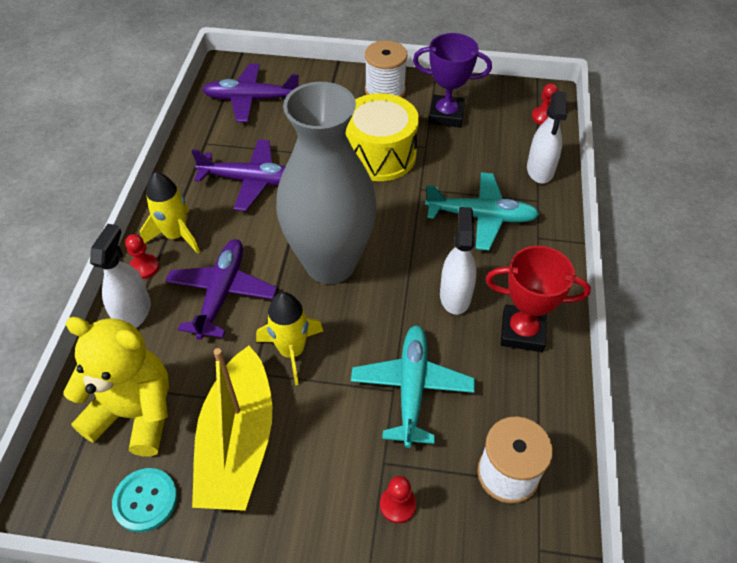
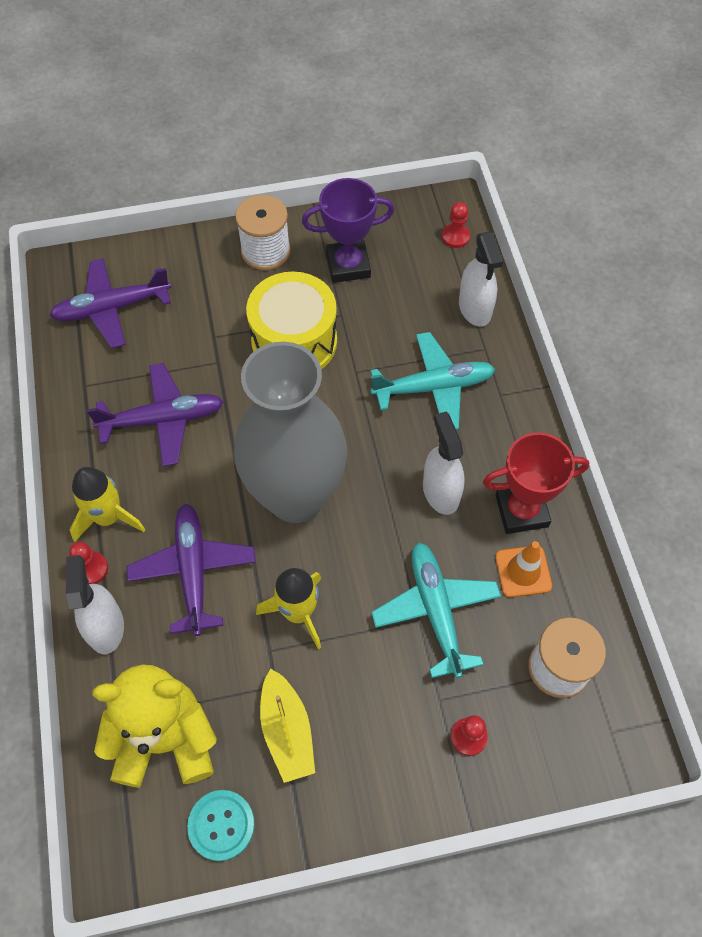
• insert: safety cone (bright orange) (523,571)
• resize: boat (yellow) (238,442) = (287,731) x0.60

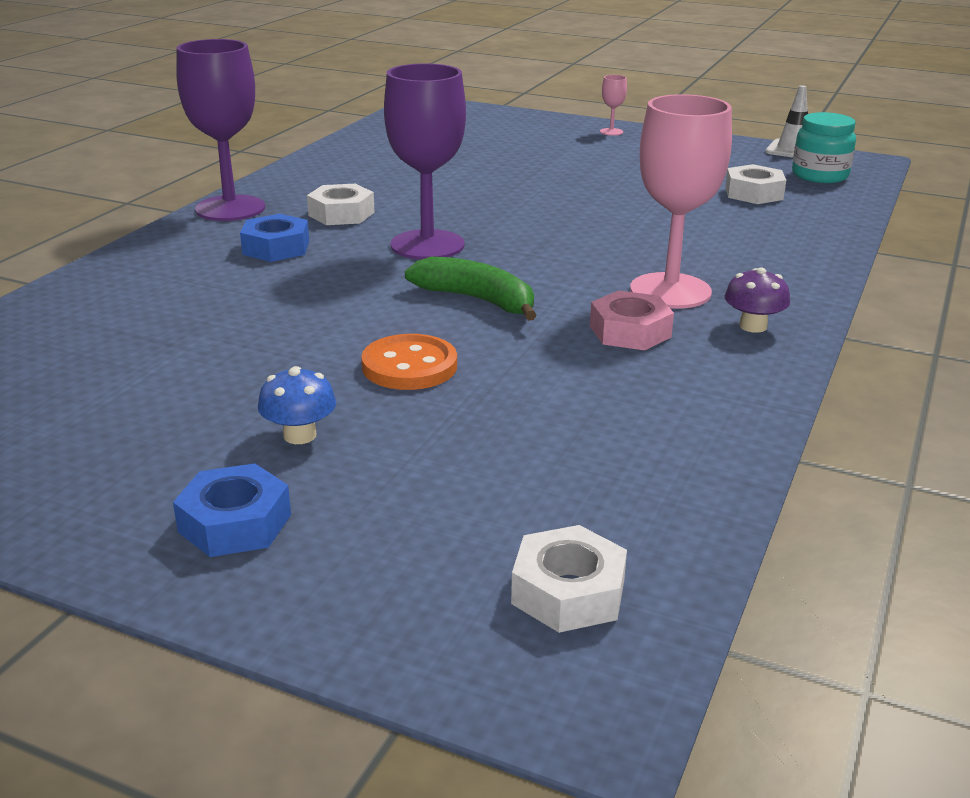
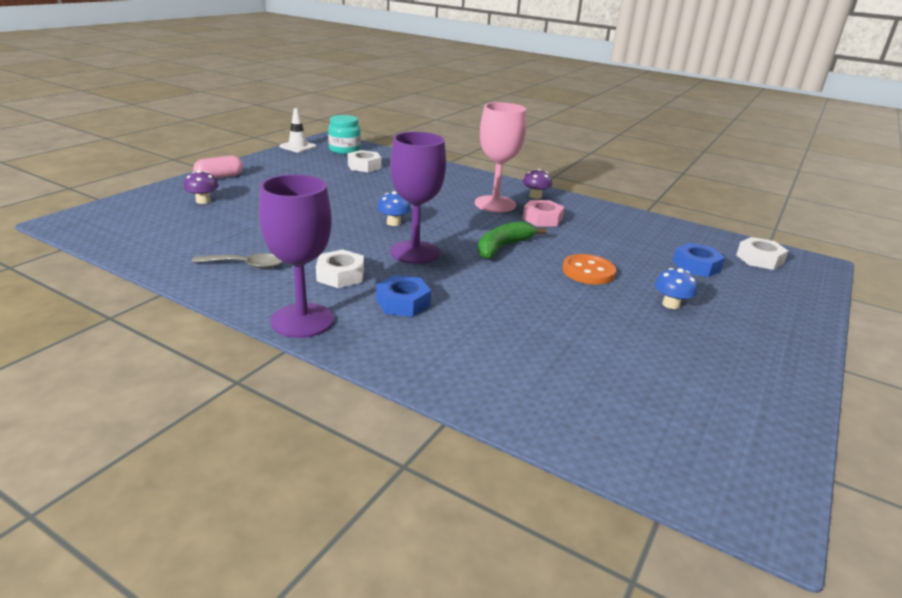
• insert: mushroom (violet) (203,201)
• insert: tablespoon (gray) (245,265)
• insert: mushroom (blue) (393,223)
• move: hex nut (blue) (235,523) to (696,266)
• replace: wine glass (pink) (611,132) to pill shape (pink) (219,177)

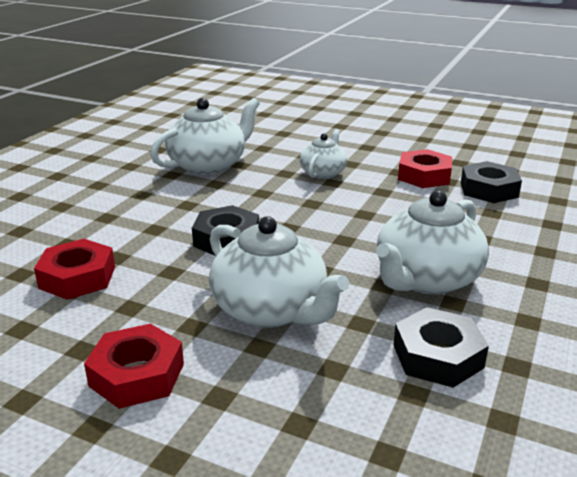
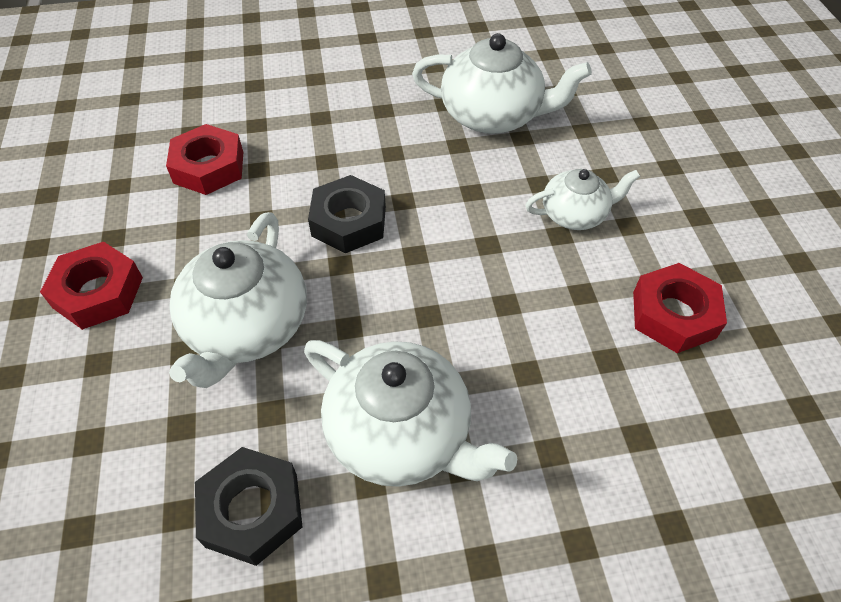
• delete: hex nut (jet-black) (488,189)
• rotate: china teapot (white) (426,279) = (401,433) 150 degrees counterclockwise

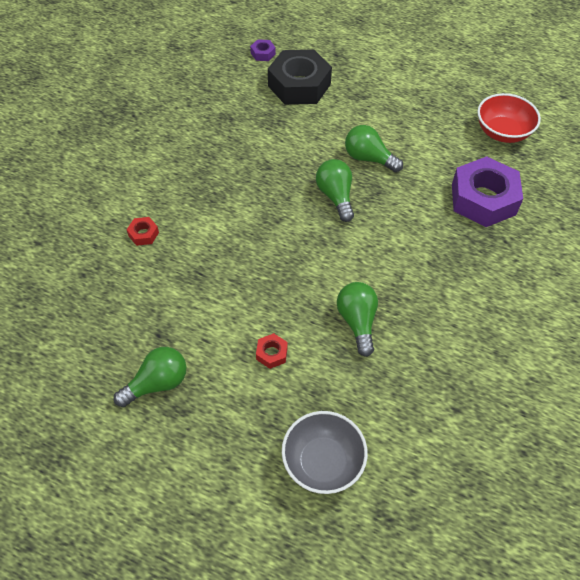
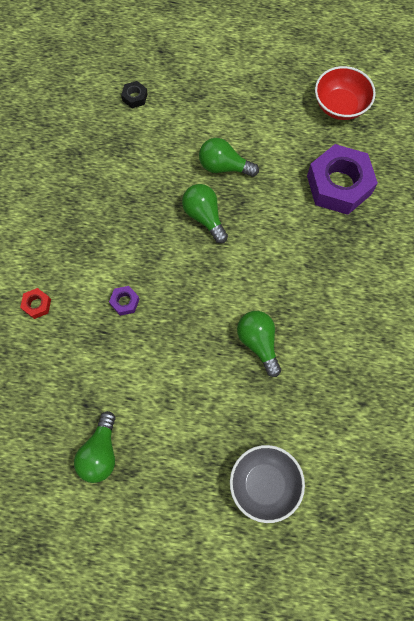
• delete: hex nut (scarlet) (272,353)
• move: hex nut (violet) (263,53) to (125,302)
• rotate: light bulb (green) (157,383) = (100,453) 150 degrees clockwise
• resize: hex nut (jet-black) (299,85) = (135,97) x0.41

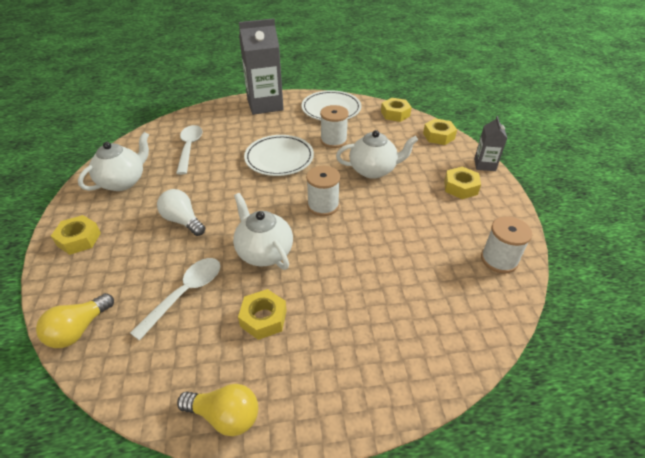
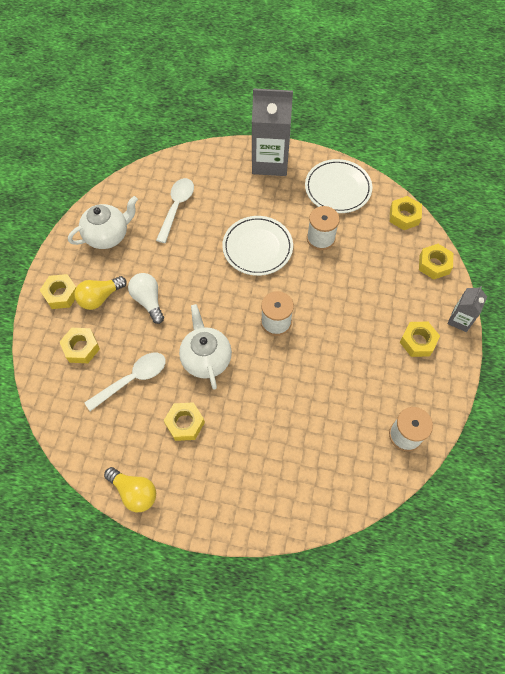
• delete: china teapot (white) (373,170)
• insert: hex nut (yellow) (81,348)
• move: light bulb (yellow) (79,330) to (100,298)

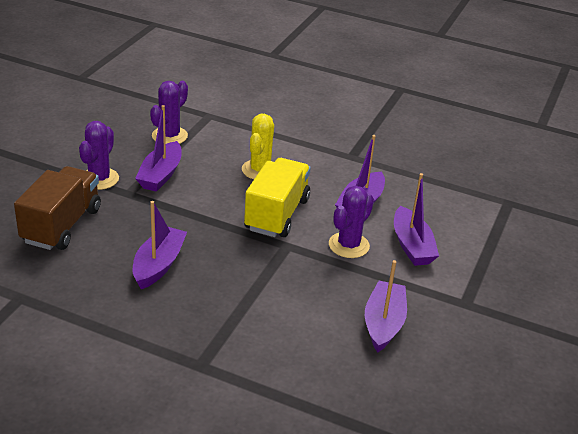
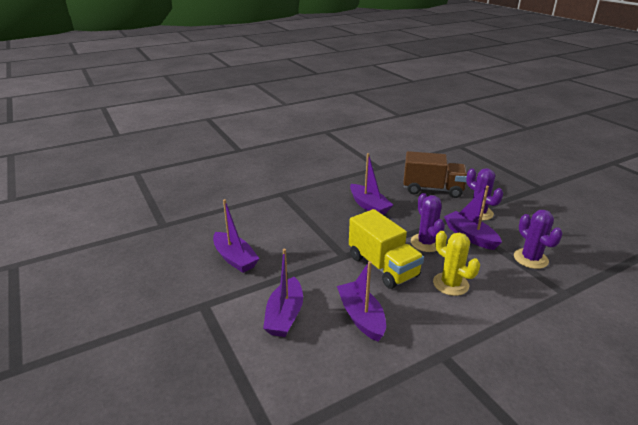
• move: cactus (violet) (349,245) to (426,243)
• rotate: lorry (brown) (61,225) = (432,189) 45 degrees counterclockwise
• rotate: boat (violet) (412,246) = (285,315) 105 degrees counterclockwise

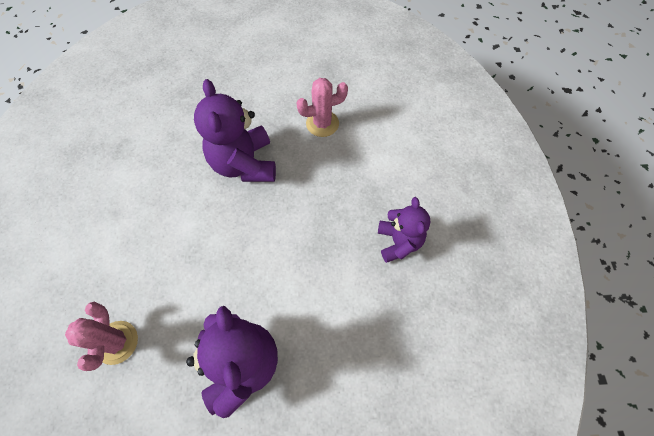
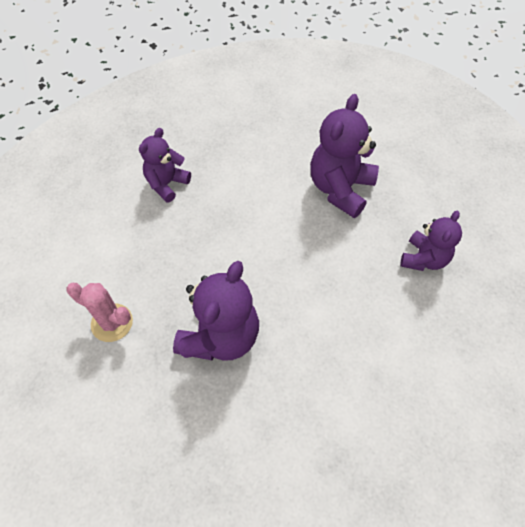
• replace: cactus (pink) (117,342) to stuffed bear (violet) (423,259)

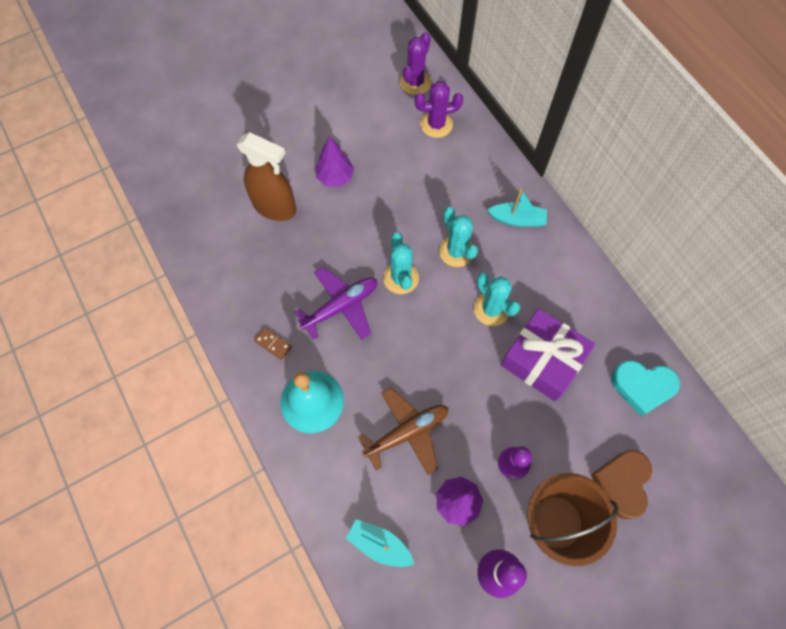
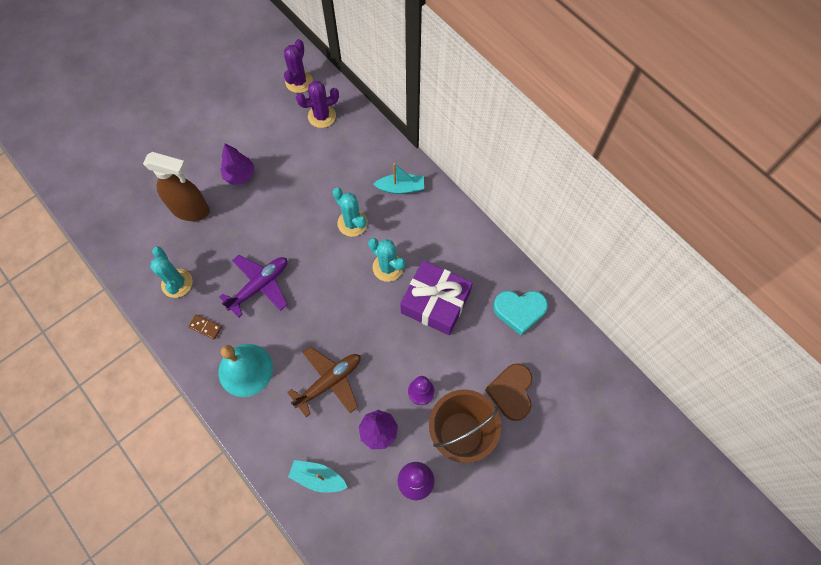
• move: cactus (aqua) (401,278) to (177,283)

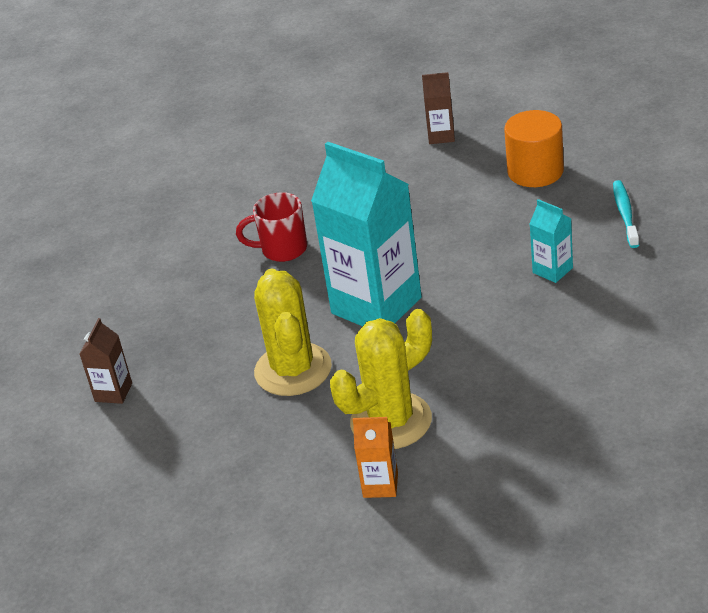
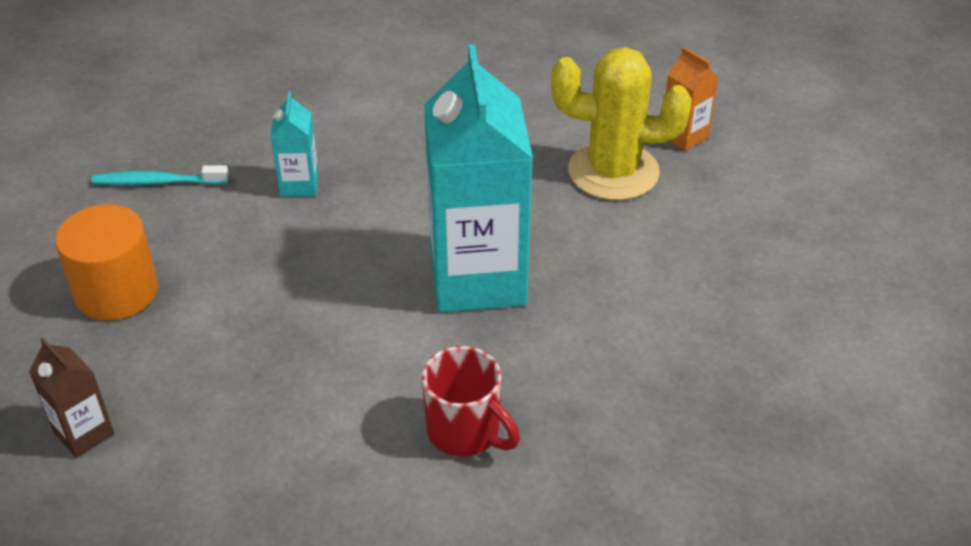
• delete: carton (brown) (113,392)
• delete: cactus (yellow) (293,370)
• rotate: tooth brush (aqua) (625,214) = (157,182) 45 degrees clockwise

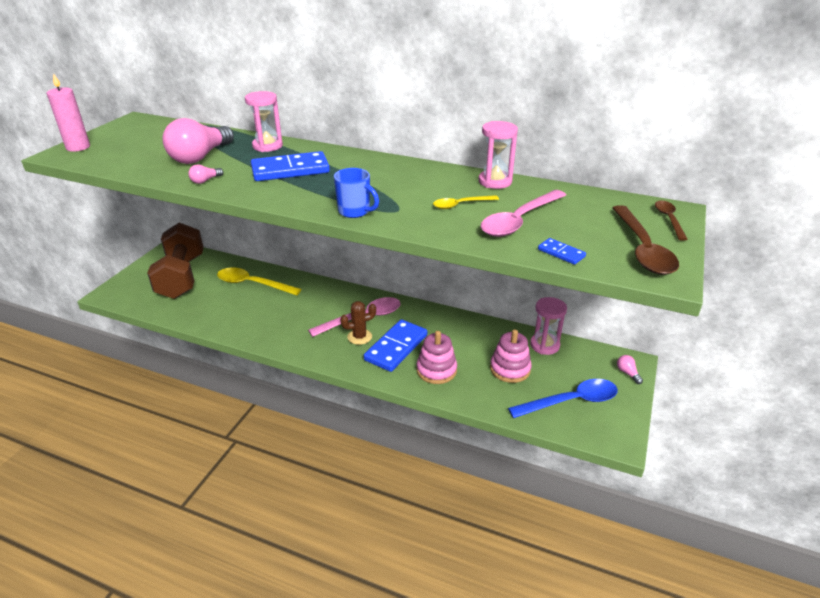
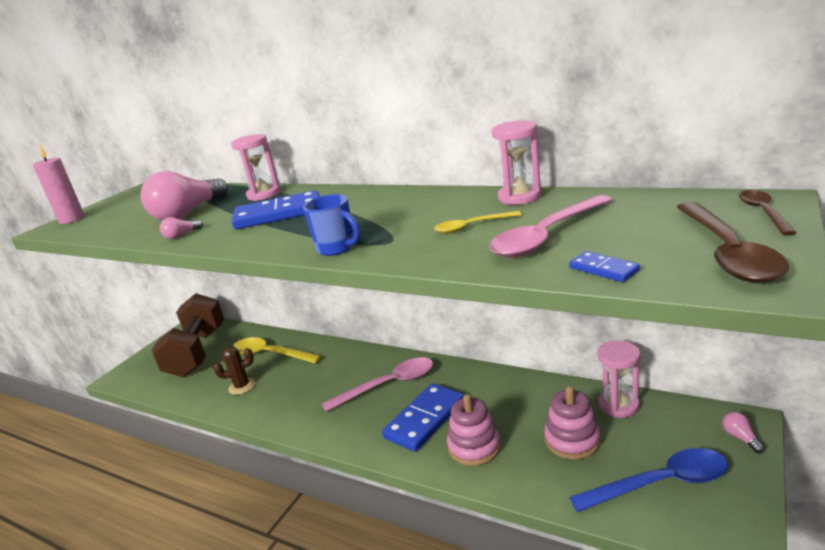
• move: cactus (brown) (359,337) to (242,386)

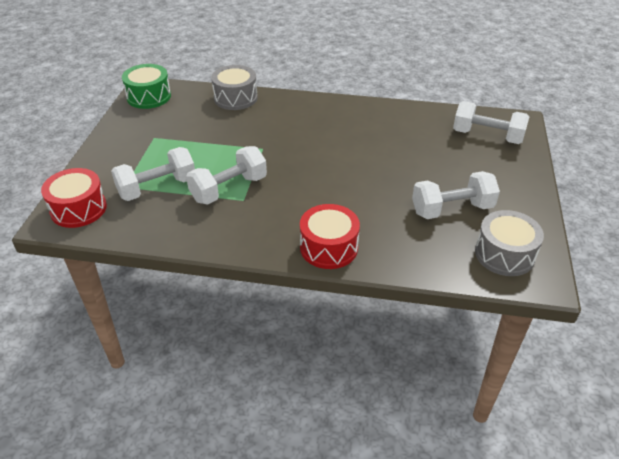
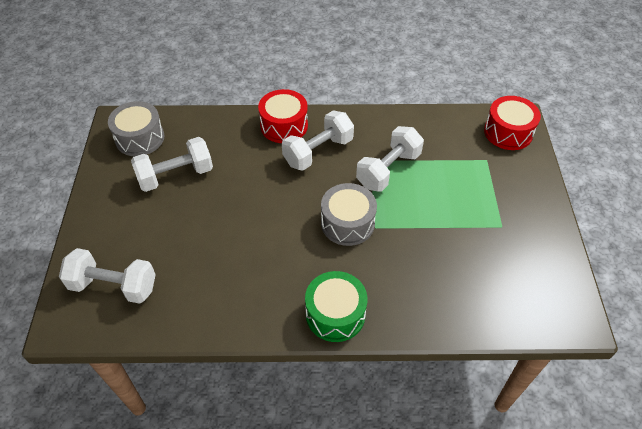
• move: dumbbell (white) (157,187) to (318,152)
• move: toy drum (green) (149,96) to (335,314)
• move: toy drum (gray) (235,98) to (347,223)

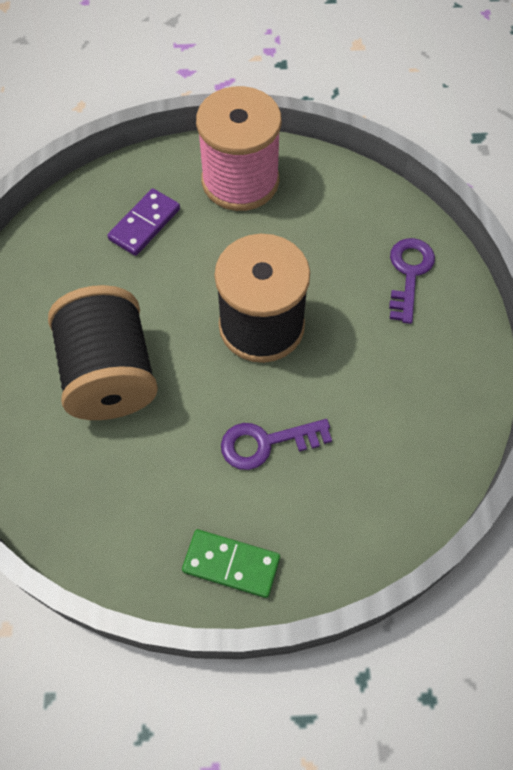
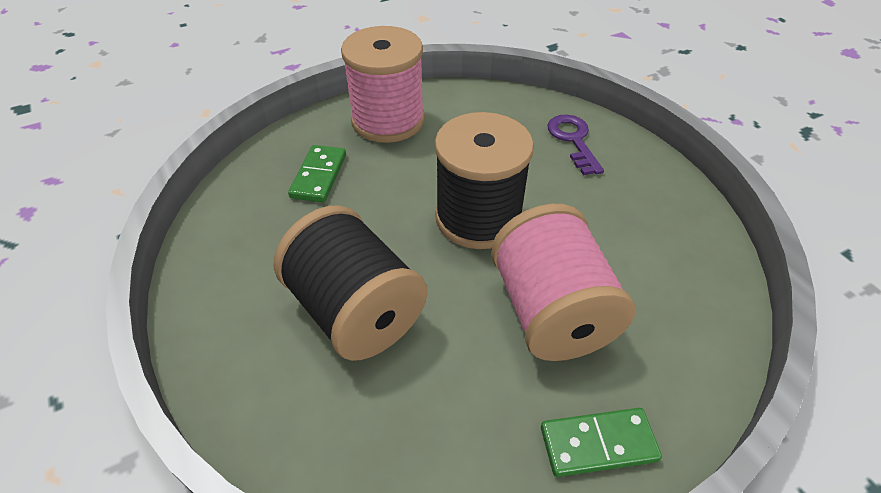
• replace: door key (violet) (266,443) to bobbin (pink) (551,312)
• recolor: domino piece (violet) (145,224) to domino piece (green) (319,176)

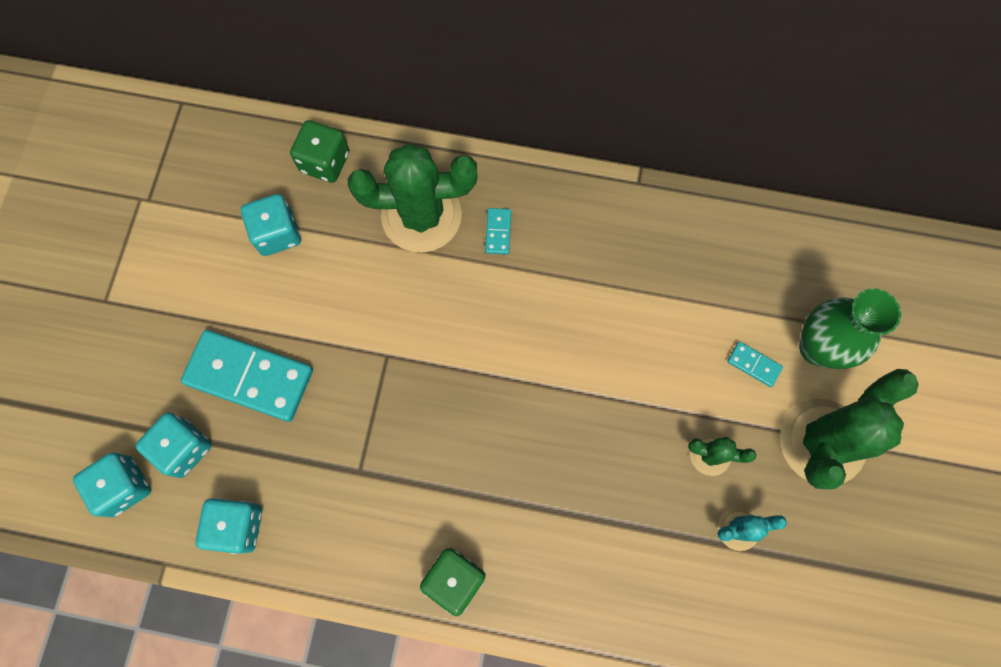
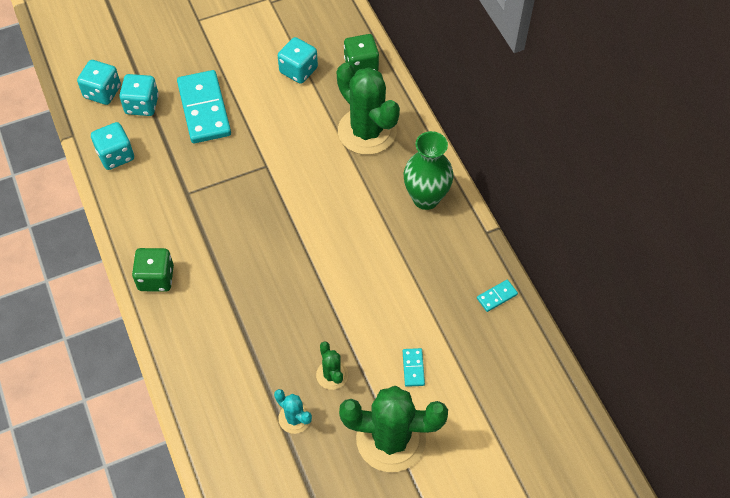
• move: domino piece (aqua) (498,232) to (497,296)
• move: flower vase (green) (817,347) to (426,198)

